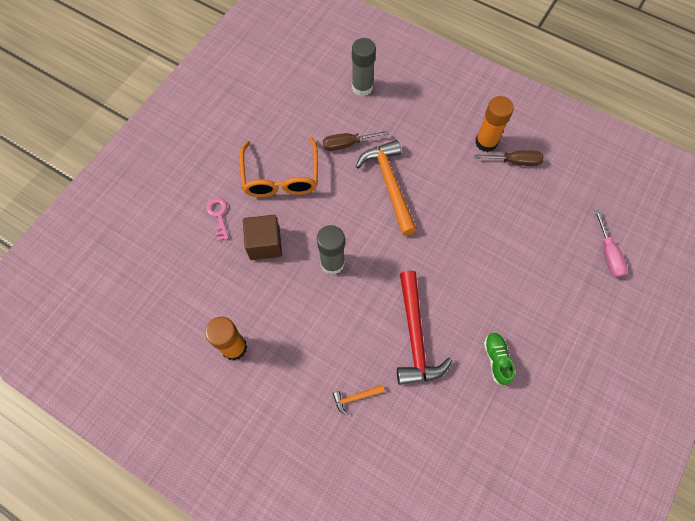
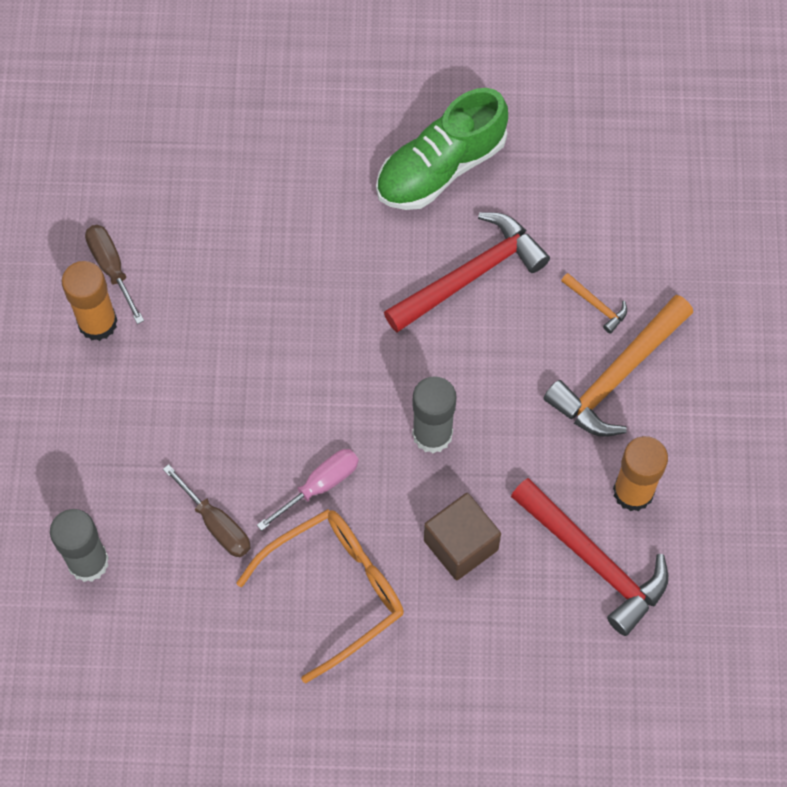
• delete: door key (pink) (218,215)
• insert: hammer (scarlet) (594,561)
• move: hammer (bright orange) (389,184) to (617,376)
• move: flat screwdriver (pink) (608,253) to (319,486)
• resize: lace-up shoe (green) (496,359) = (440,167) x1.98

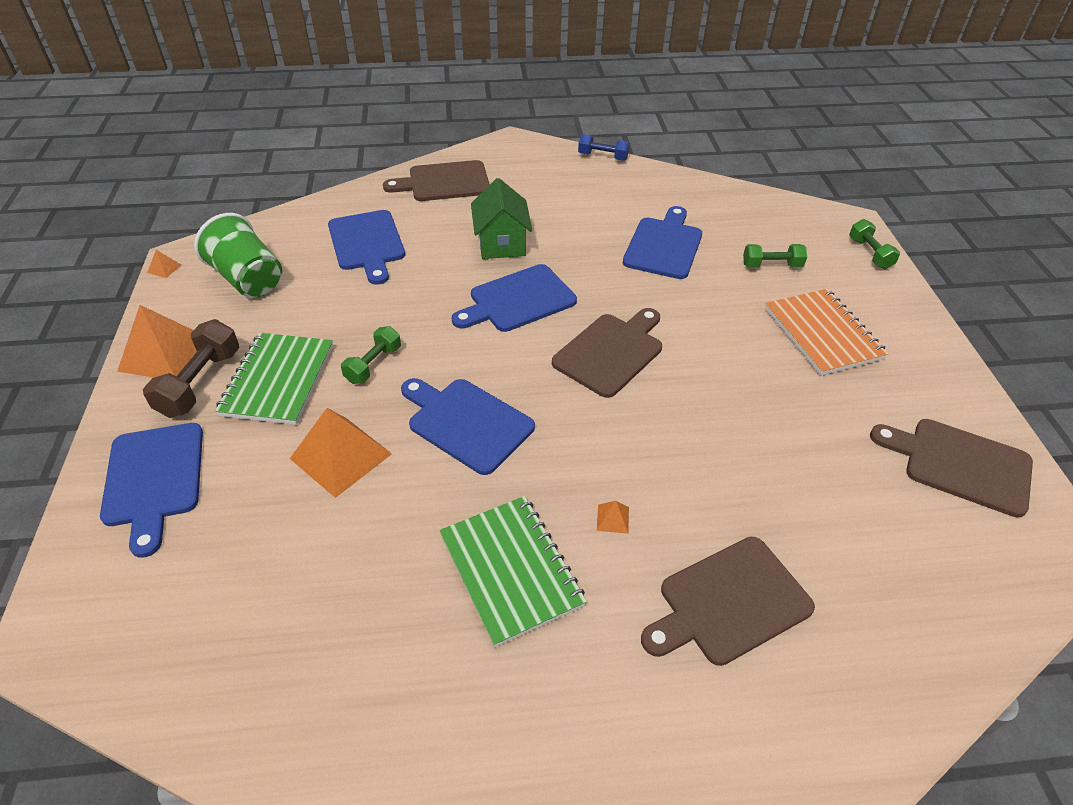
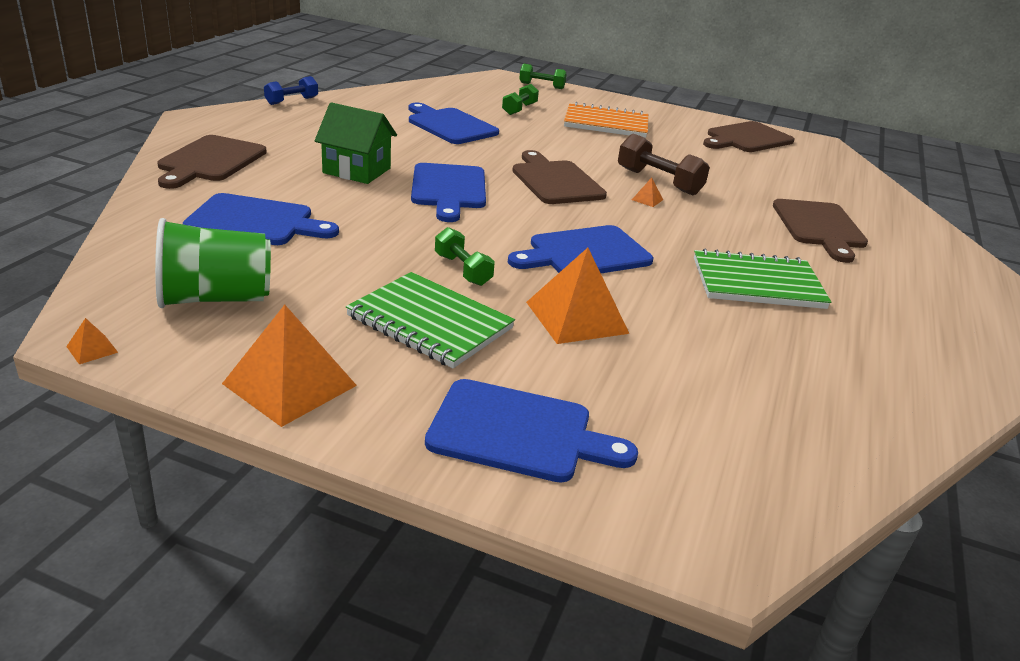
• move: dumbbell (brown) (200,383) to (659,182)
• move: pyramid (bright orange) (612,518) to (647,200)

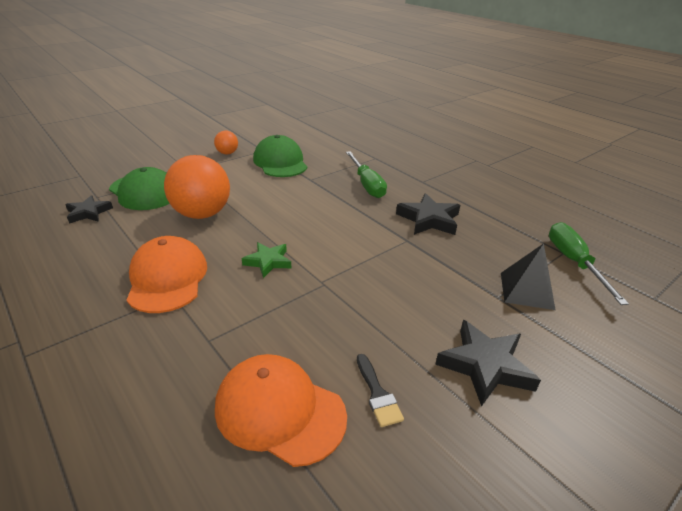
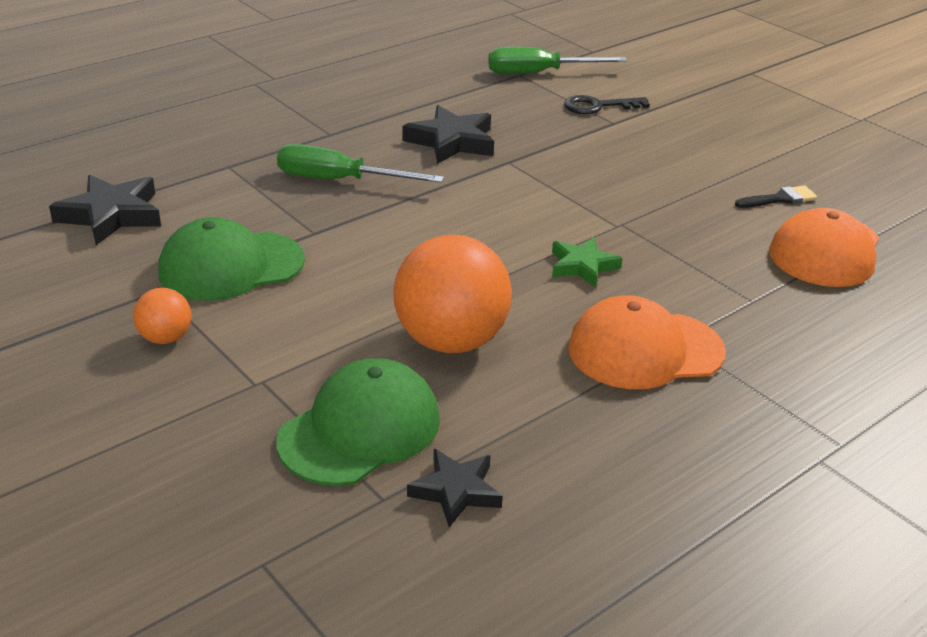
• move: star shape (jet-black) (485,366) to (111,215)
• replace: pyramid (jet-black) (526,290) to door key (jet-black) (598,106)
• rotate: flat screwdriver (green) (366,184) = (339,180) 150 degrees counterclockwise

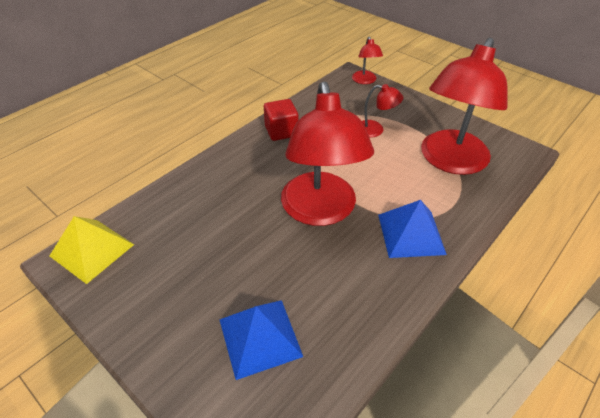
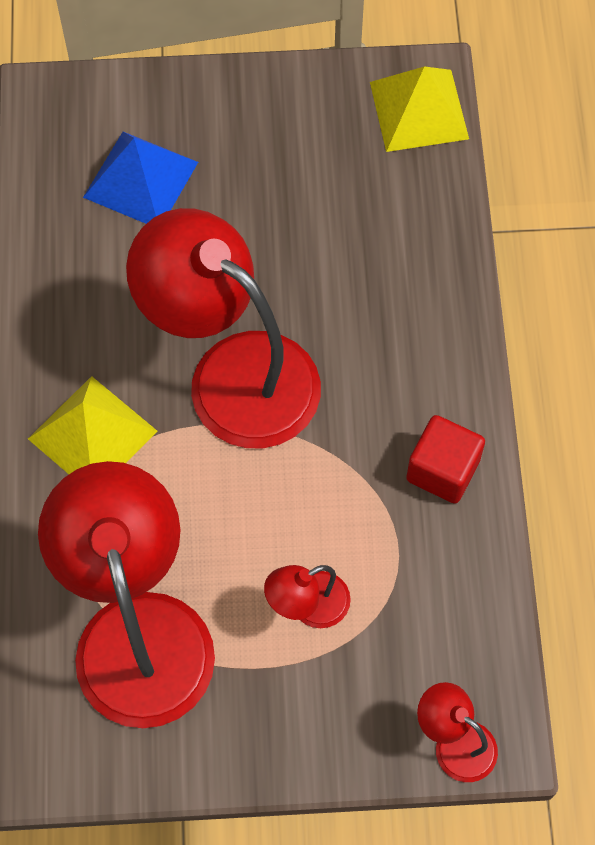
• recolor: pyramid (blue) (411,234) to pyramid (yellow) (92,435)

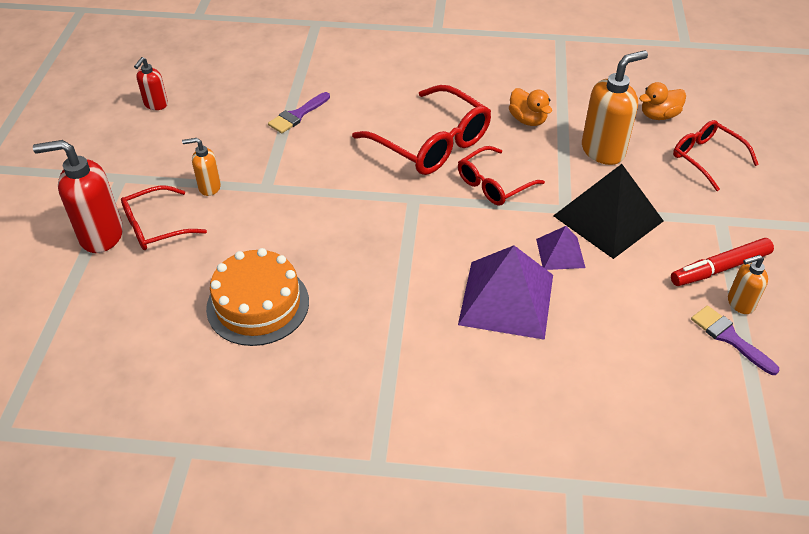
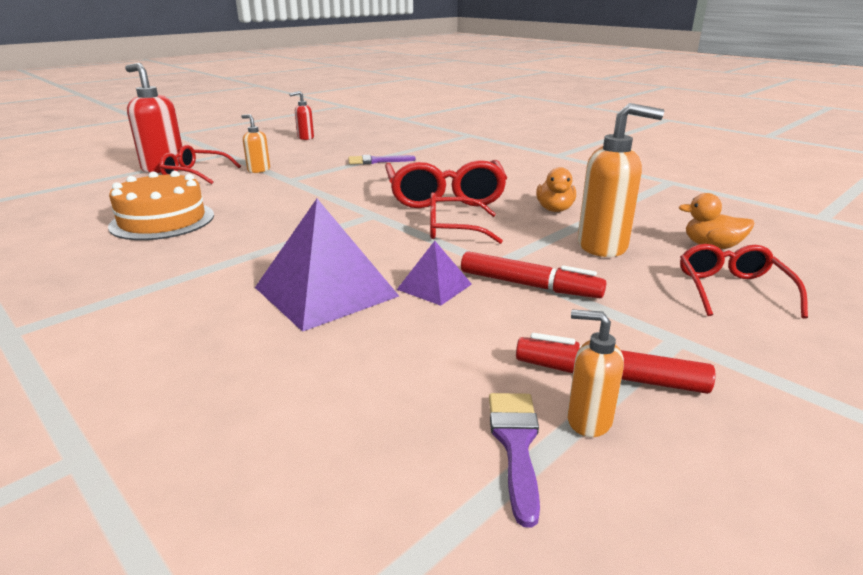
• replace: pyramid (jet-black) (608,218) to marker pen (scarlet) (529,285)

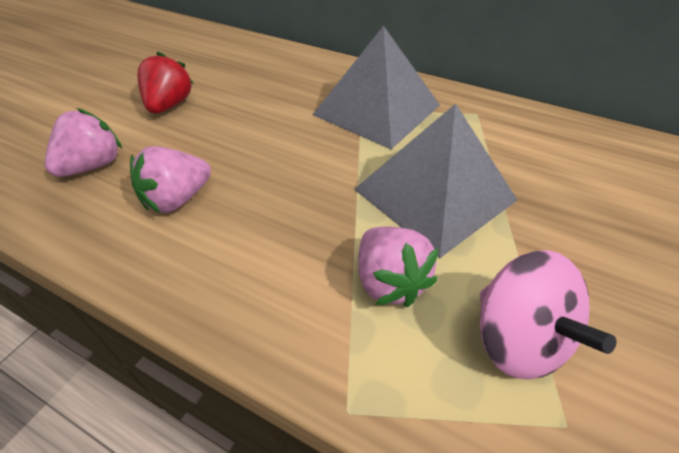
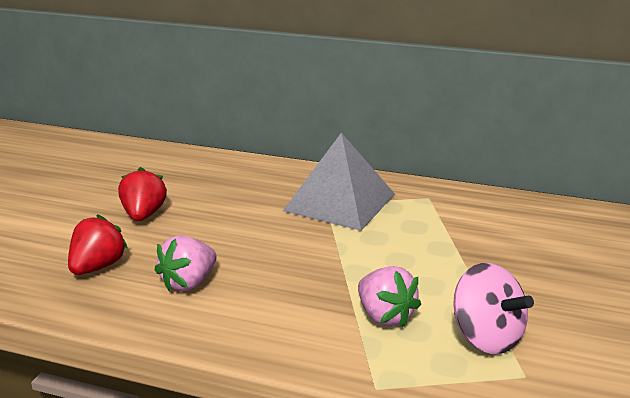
• delete: pyramid (gray) (434,194)
• recolor: toy strawberry (pink) (93,166) to toy strawberry (scarlet) (97,267)

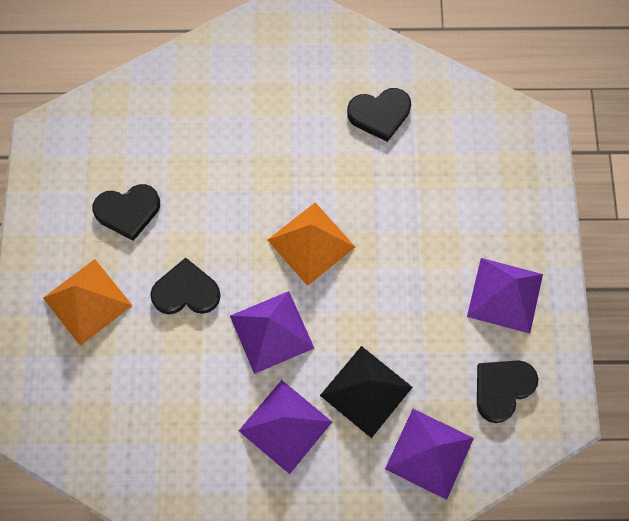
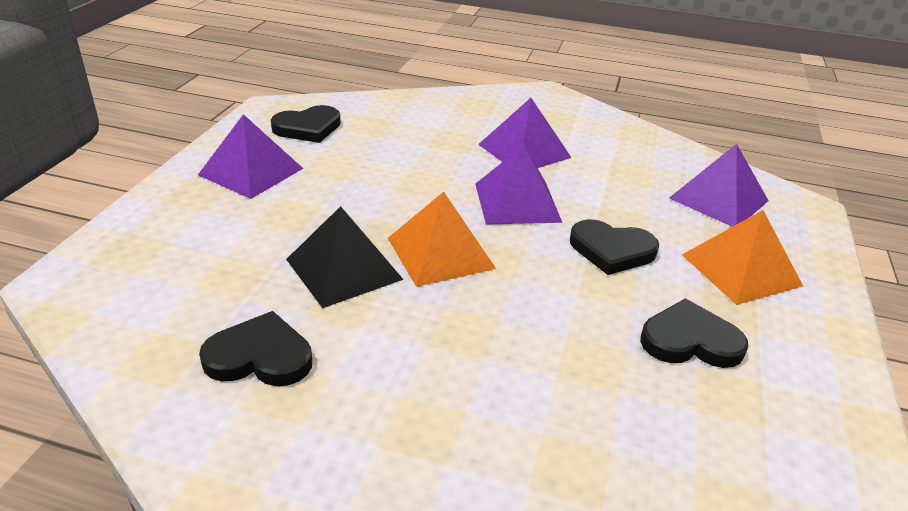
• move: pyramid (jet-black) (366,391) to (344,269)
• move: pyramid (violet) (429,453) to (718,199)

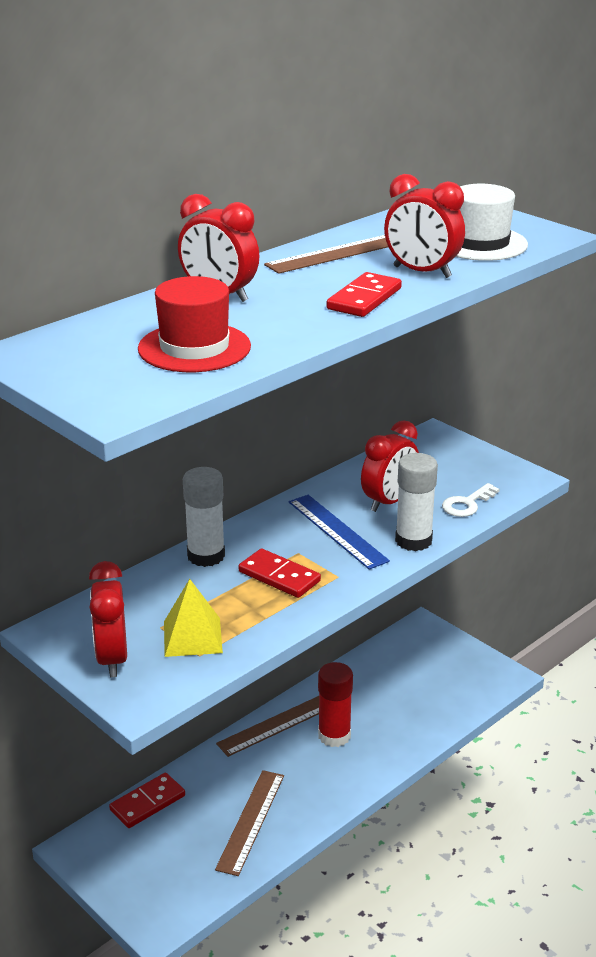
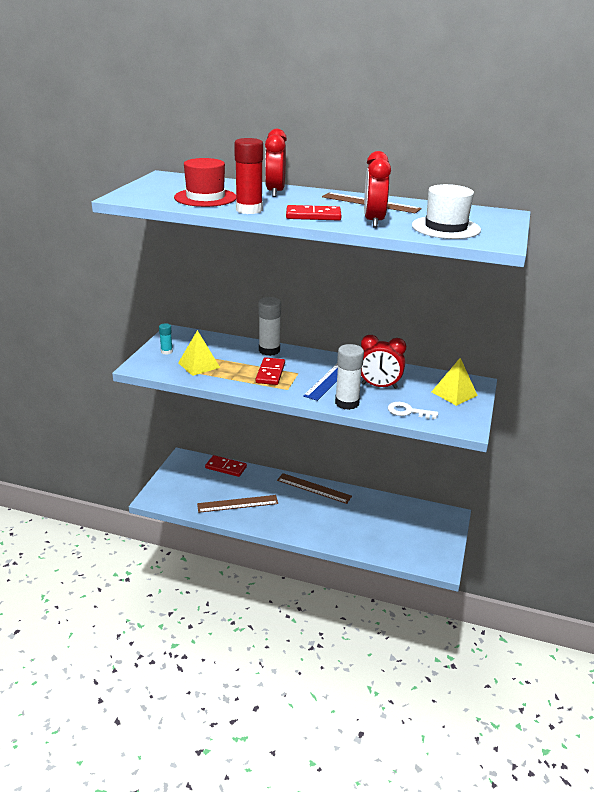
• insert: pyramid (yellow) (454,393)
• move: glue stick (scarlet) (334,735) to (249,210)
• replace: bedside clock (scarlet) (112,658) to glue stick (aqua) (166,351)

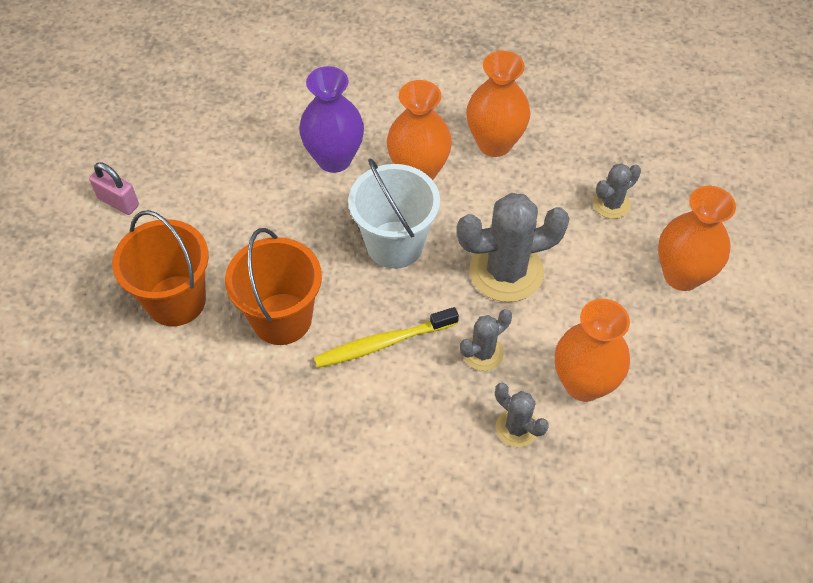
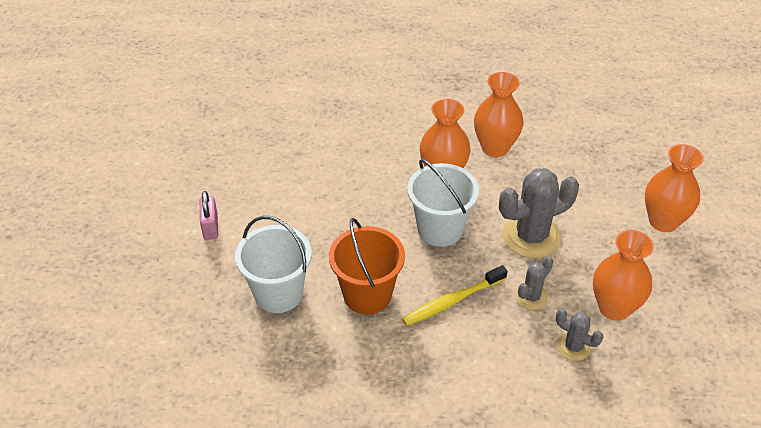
• delete: flower vase (violet) (334,159)
• delete: cactus (gray) (611,204)
• recolor: sand bucket (bright orange) (176,300) to sand bucket (white) (278,293)
• rotate: padlock (pink) (118,202) = (210,227) 60 degrees clockwise

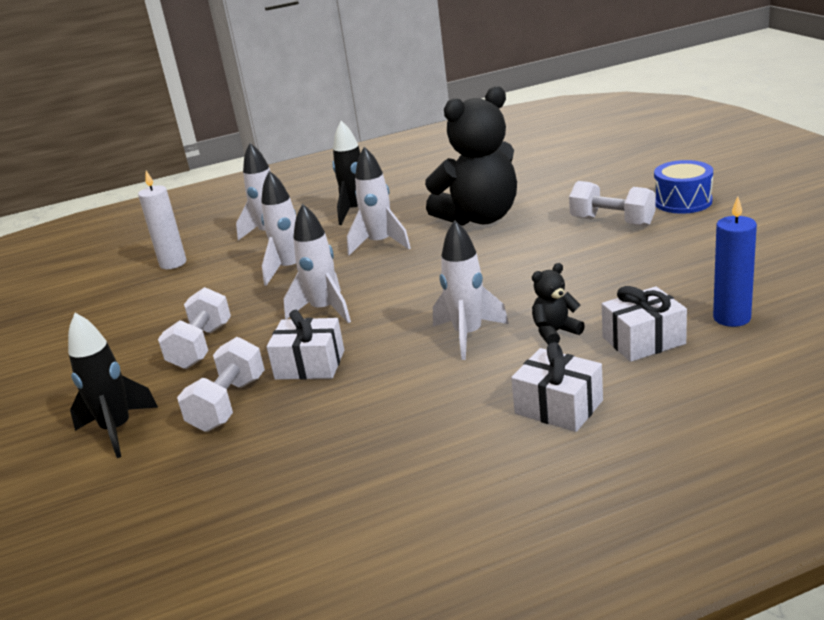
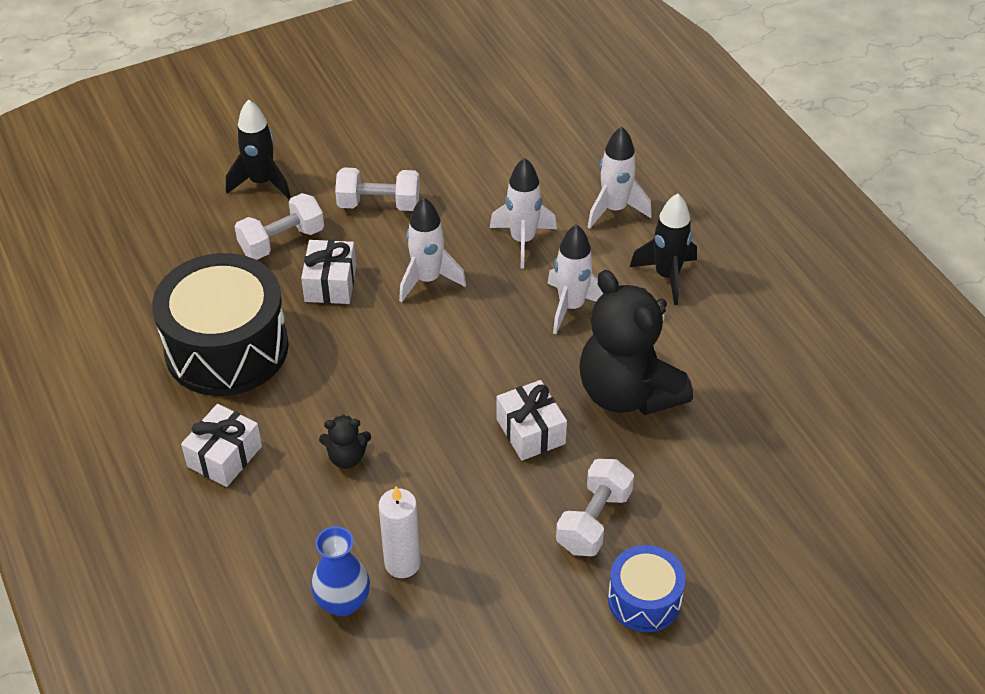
• delete: toy rocket (white) (468,335)
• insert: toy drum (jet-black) (227,348)
• move: wax candle (white) (173,263) to (402,563)
• move: present (white) (643,341) to (530,431)
• replace: wax candle (blue) (731,318) to flower vase (blue) (343,602)
• rotate: dumbbell (white) (228,404) = (282,241) 45 degrees counterclockwise
• rotate: stuffed bear (jet-black) (555,332) = (347,457) 120 degrees clockwise

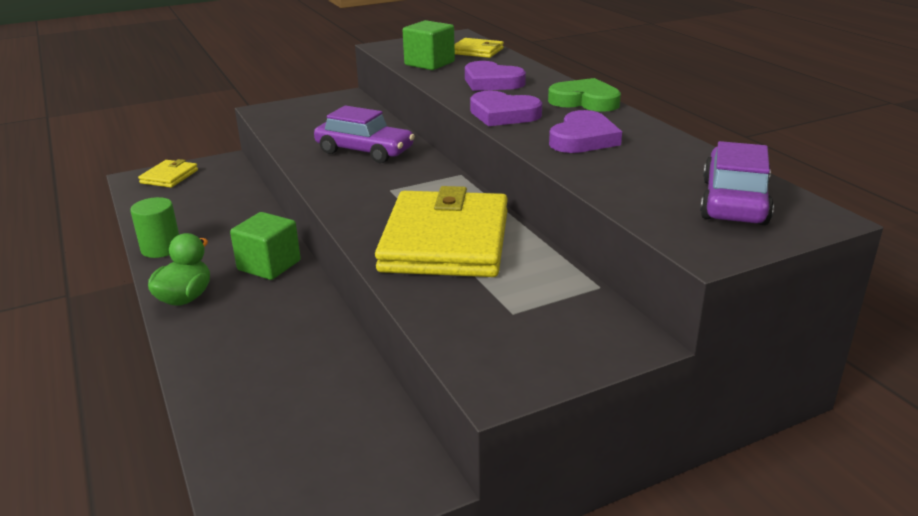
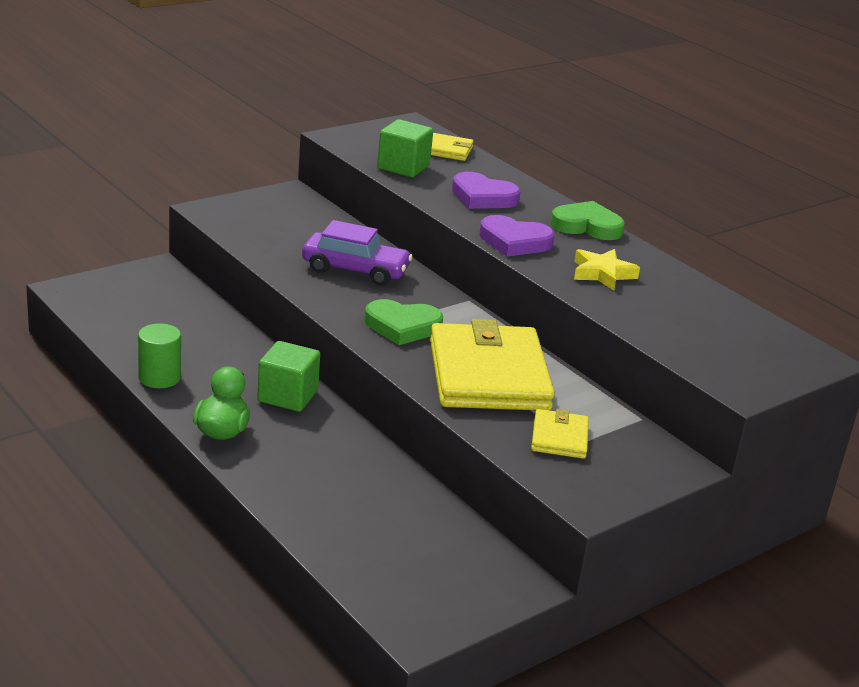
• delete: toy car (violet) (734,201)
• insert: love heart (green) (402,326)
• move: wallet (yellow) (169,177) to (559,438)
• replace: love heart (violet) (583,139) to star shape (yellow) (602,274)

